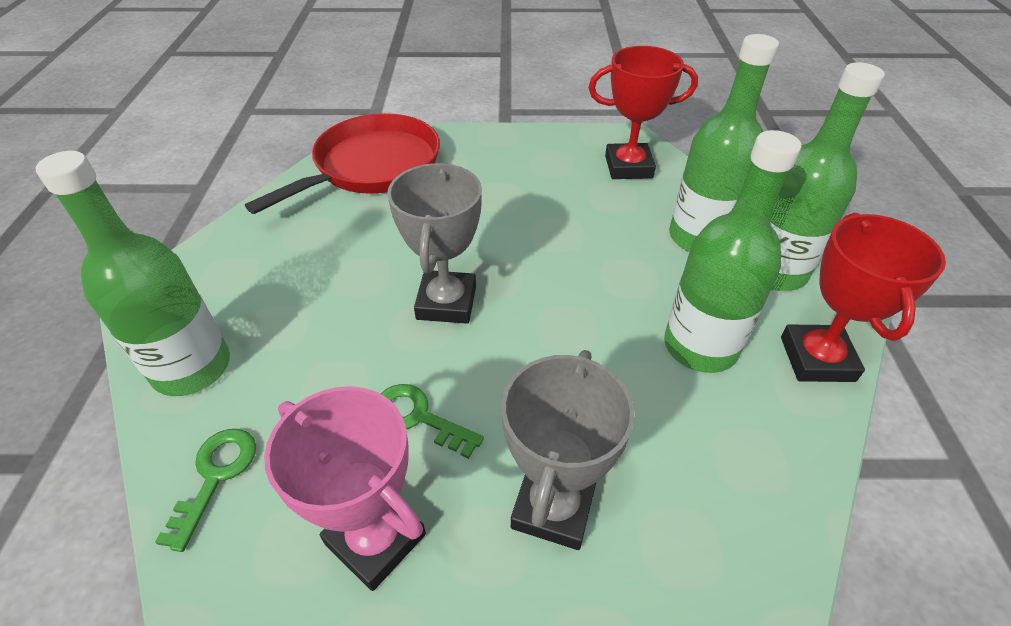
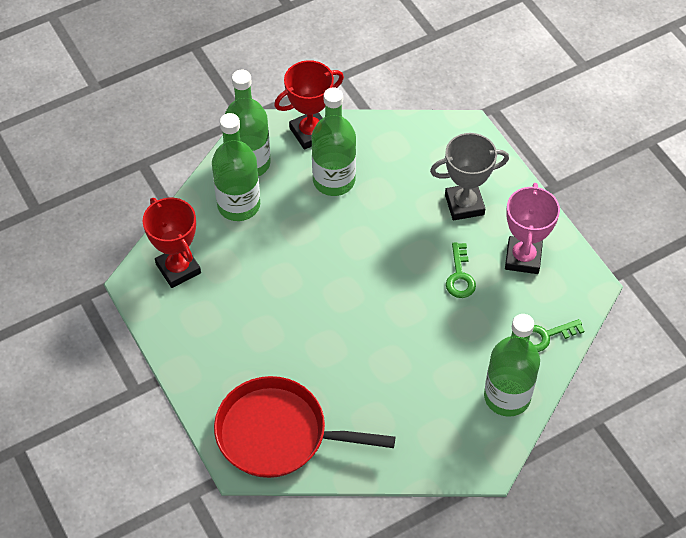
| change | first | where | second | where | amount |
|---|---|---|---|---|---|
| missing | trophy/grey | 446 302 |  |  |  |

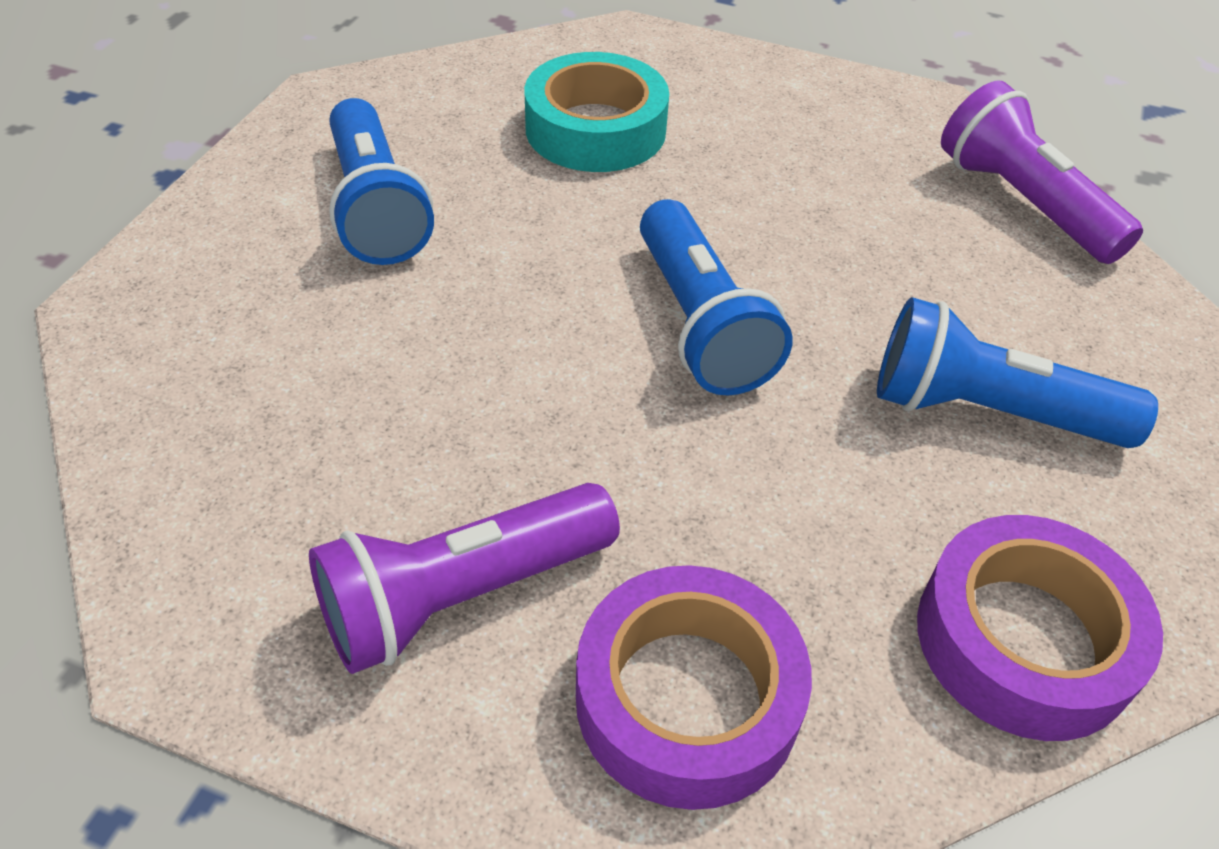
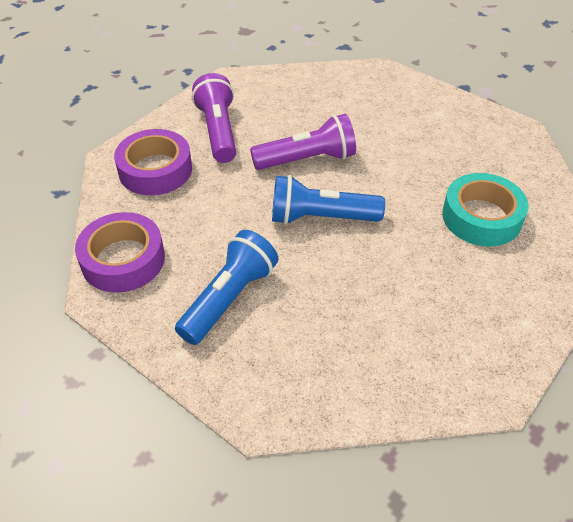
| change | first | where | second | where | amount |
|---|---|---|---|---|---|
| missing | flashlight/blue | 376 207 |  |  |  |
| relocated | flashlight/purple | 1023 203 |  | 307 159 |  |

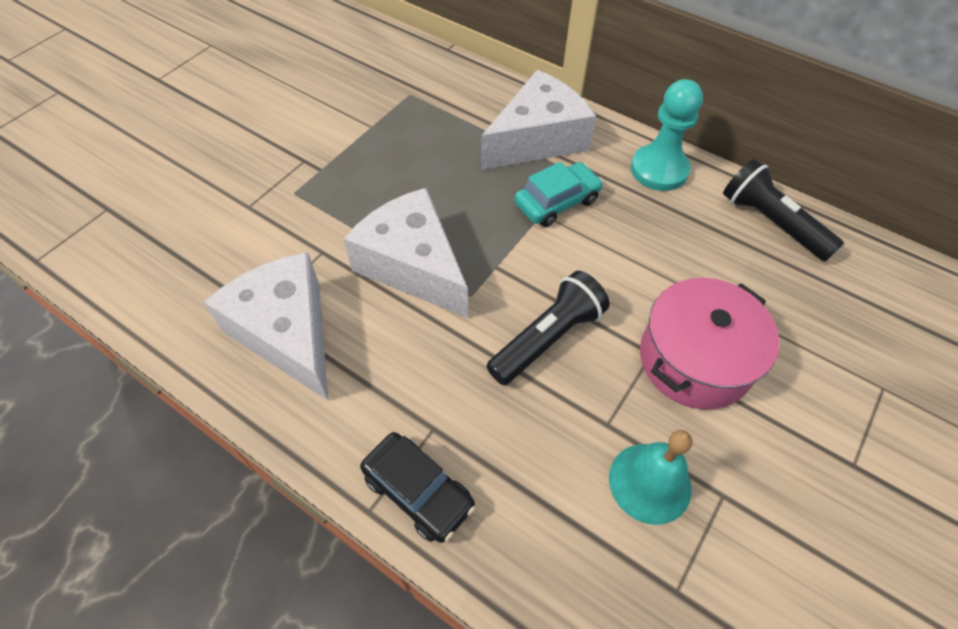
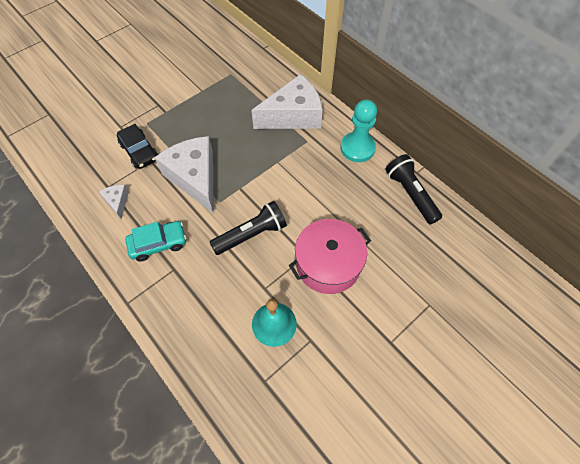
| change | first | where | second | where | amount |
|---|---|---|---|---|---|
| relocated | car/black | 418 491 |  | 139 151 |  |
| relocated | car/turquoise | 557 202 |  | 158 244 |  |
| size | cheese/white | 287 333 |  | 117 202 | x0.44 |

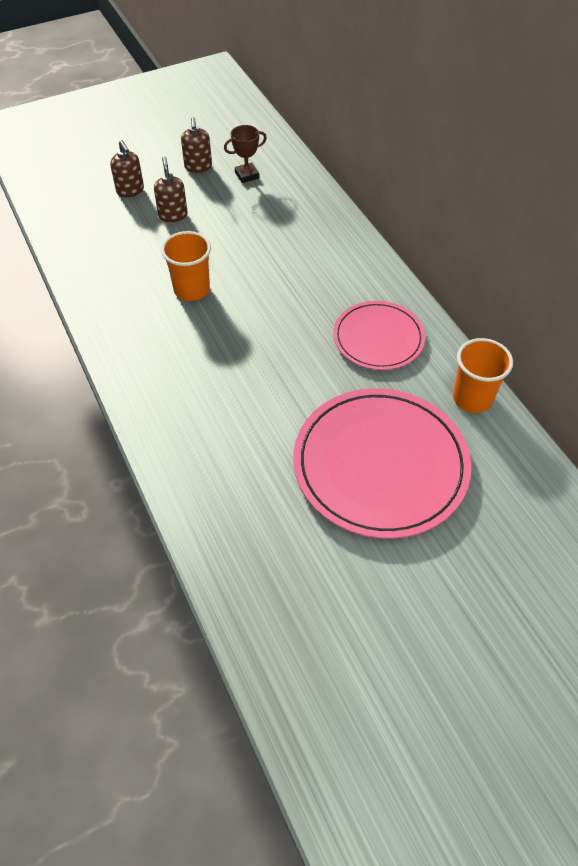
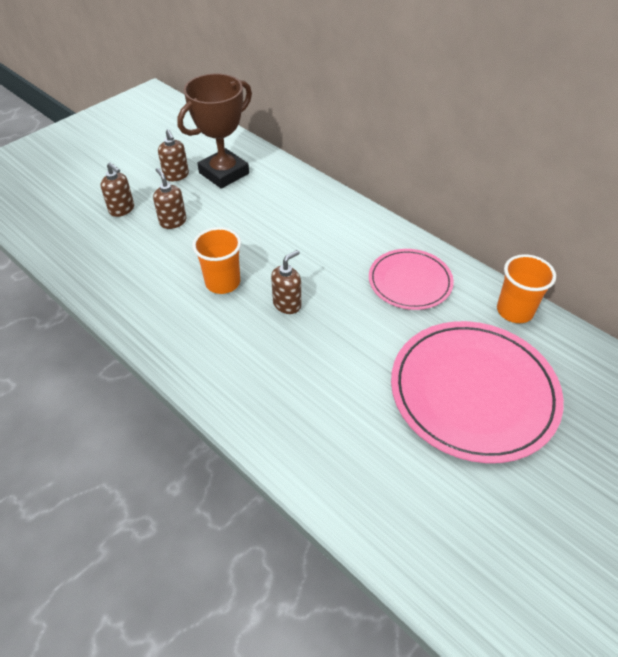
| change | first | where | second | where | amount |
|---|---|---|---|---|---|
| appeared |  |  | soap dispenser/brown | 287 304 |  |
| size | trophy/brown | 247 175 |  | 224 173 | x2.07 |

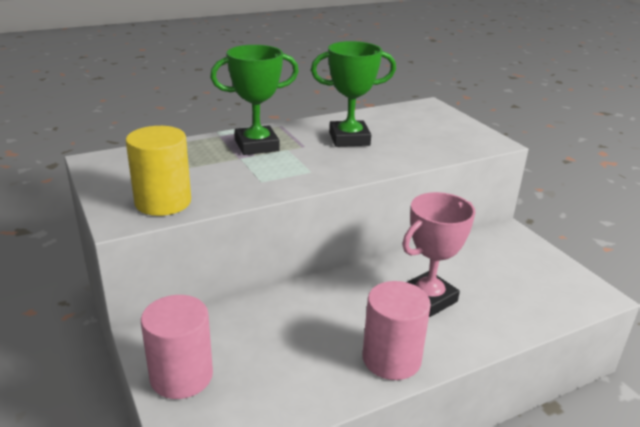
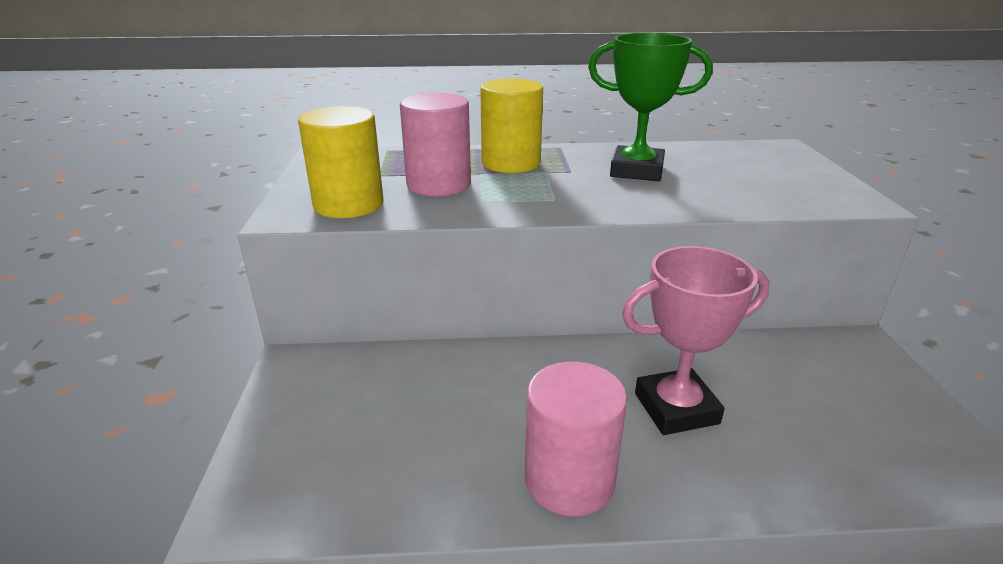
| change | first | where | second | where | amount |
|---|---|---|---|---|---|
| relocated | cylinder/pink | 181 376 |  | 439 184 |  |
| exchanged | trophy/green | 256 145 | cylinder/yellow | 511 163 |  |

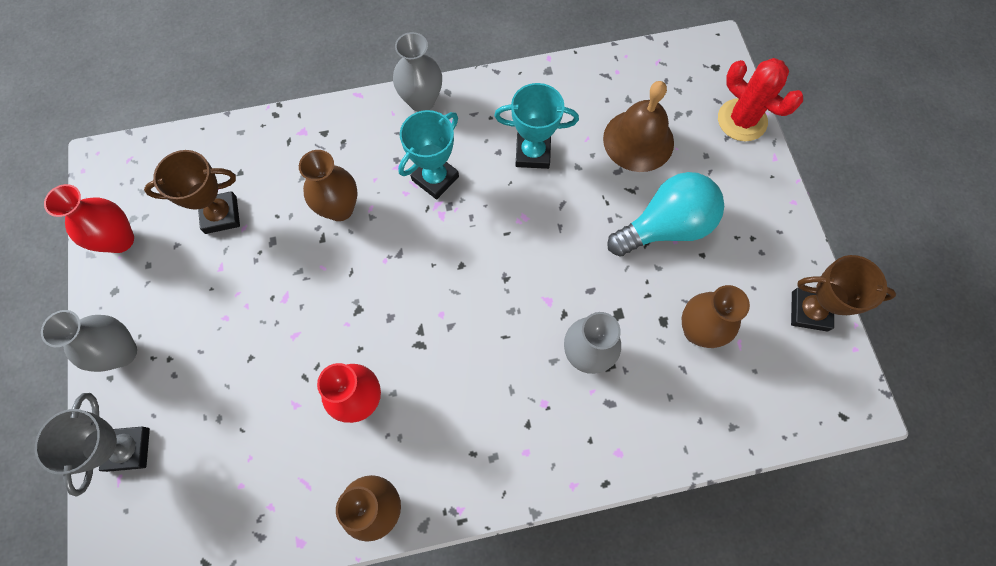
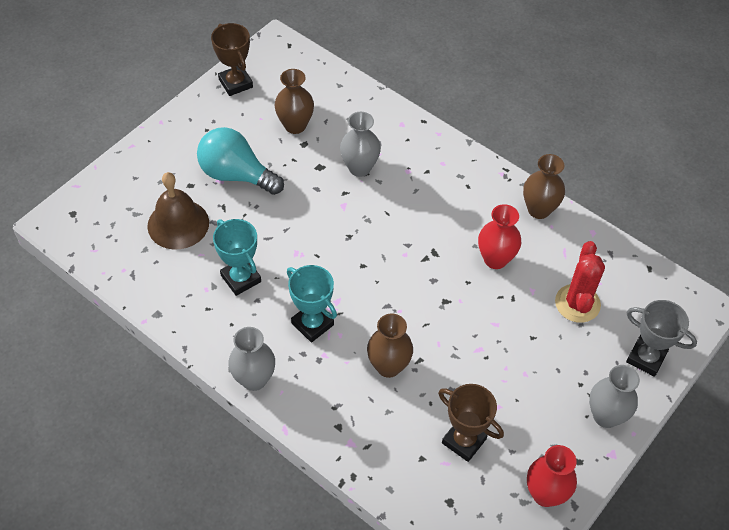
| change | first | where | second | where | amount |
|---|---|---|---|---|---|
| relocated | cactus/red | 742 120 |  | 577 303 |  |
| spun | trophy/grey | 128 449 |  | 646 358 | 75 degrees clockwise |
| spun | trophy/turquoise | 435 178 |  | 312 324 | 45 degrees clockwise |

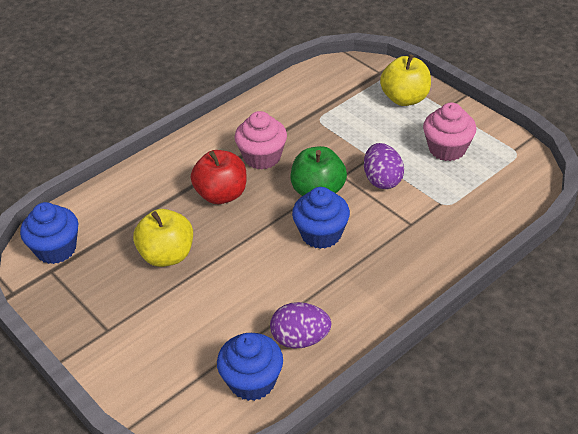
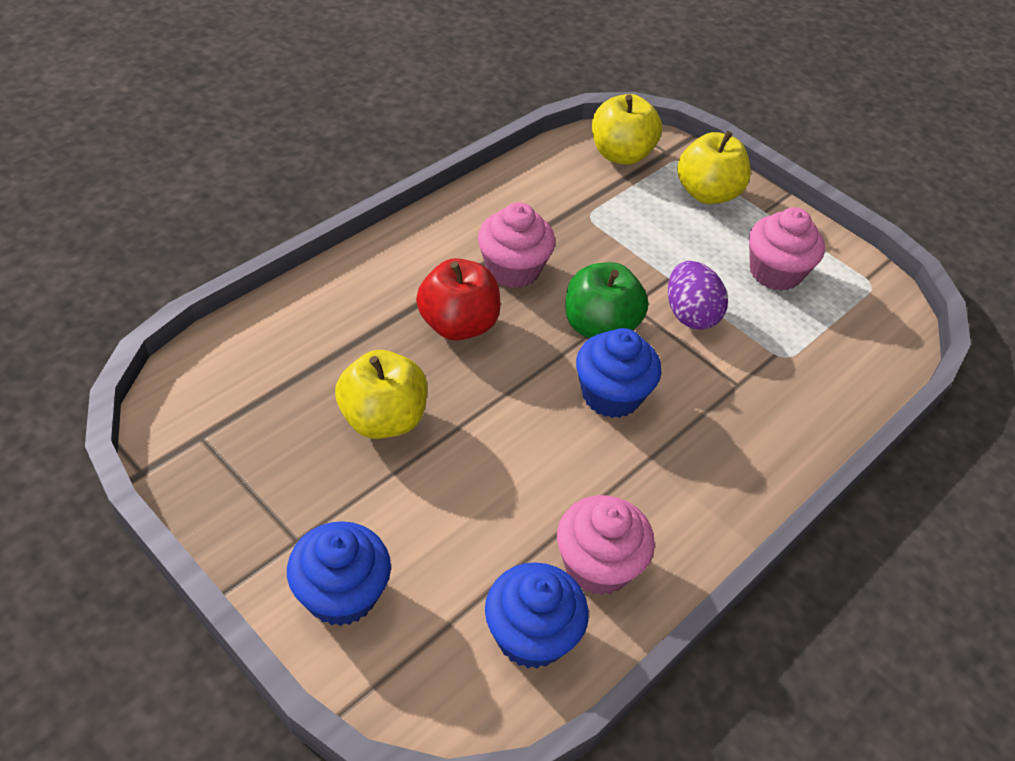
| change | first | where | second | where | amount |
|---|---|---|---|---|---|
| appeared |  |  | apple/yellow | 621 154 |  |
| relocated | cupcake/blue | 56 249 |  | 341 594 |  |
| exchanged | egg/purple | 300 339 | cupcake/pink | 598 565 |  |

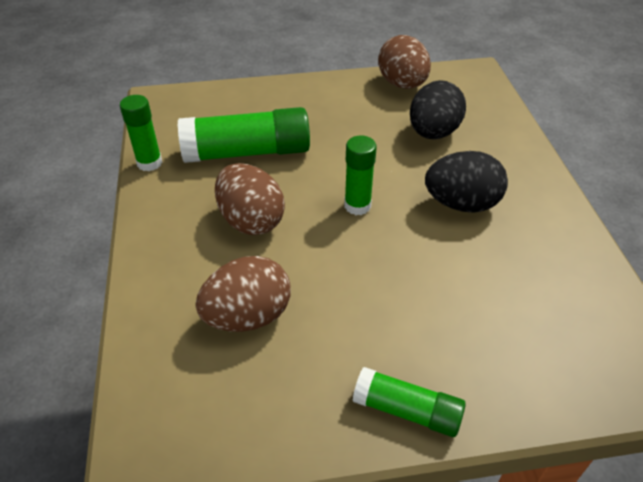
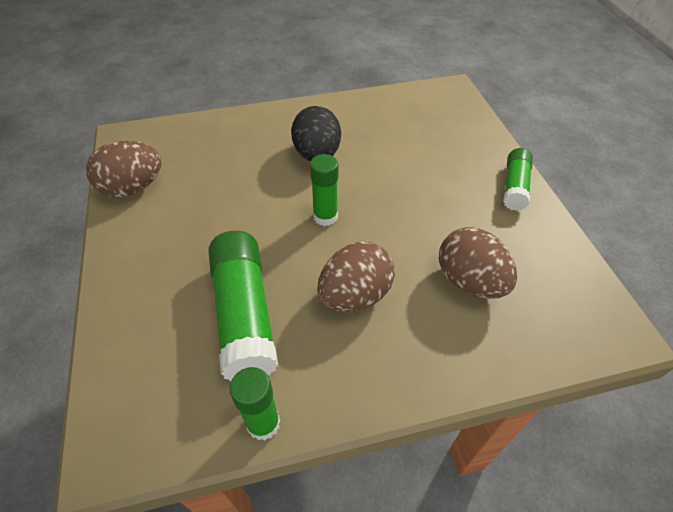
| change | first | where | second | where | amount |
|---|---|---|---|---|---|
| missing | egg/black | 433 133 |  |  |  |

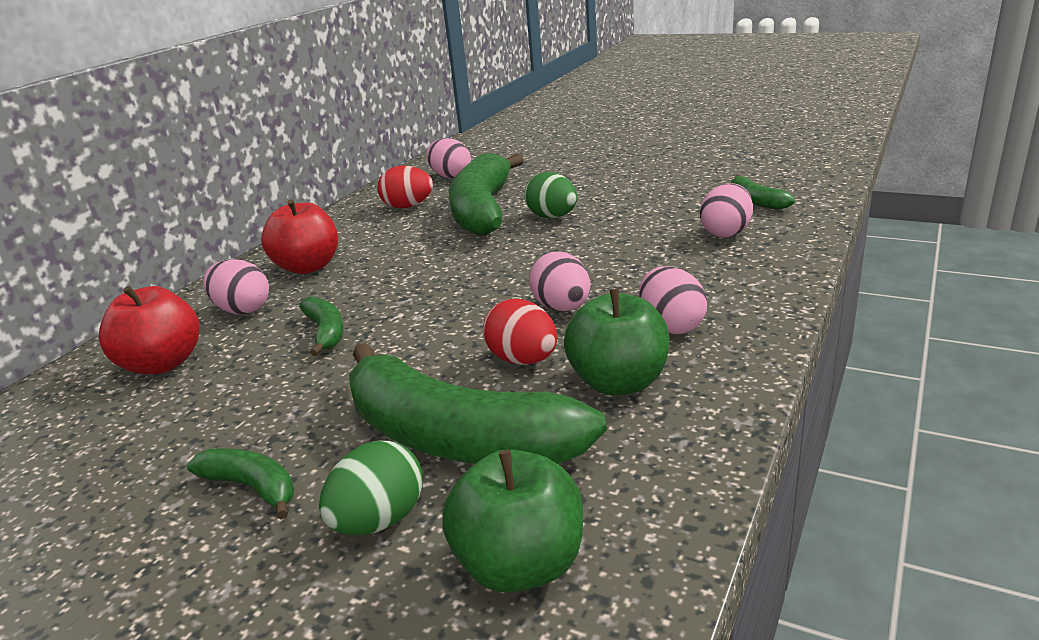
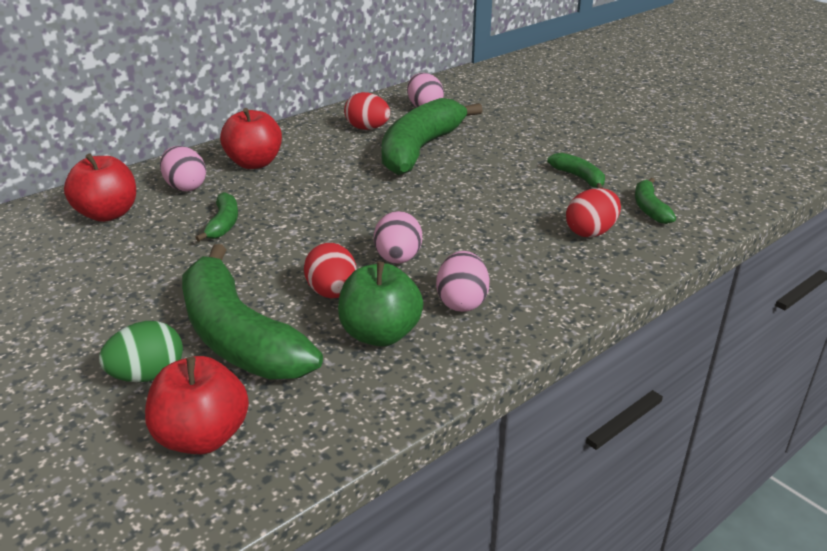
| change | first | where | second | where | amount |
|---|---|---|---|---|---|
| missing | egg/green | 552 217 |  |  |  |
| relocated | banana/green | 252 487 |  | 579 177 |  |
| colour | apple/green | 520 564 | apple/red | 202 437 |  |
| colour | egg/pink | 726 233 | egg/red | 591 232 |  |

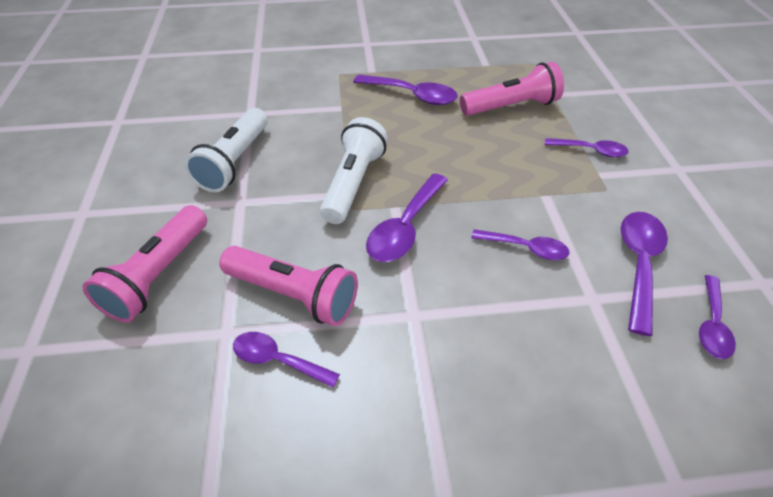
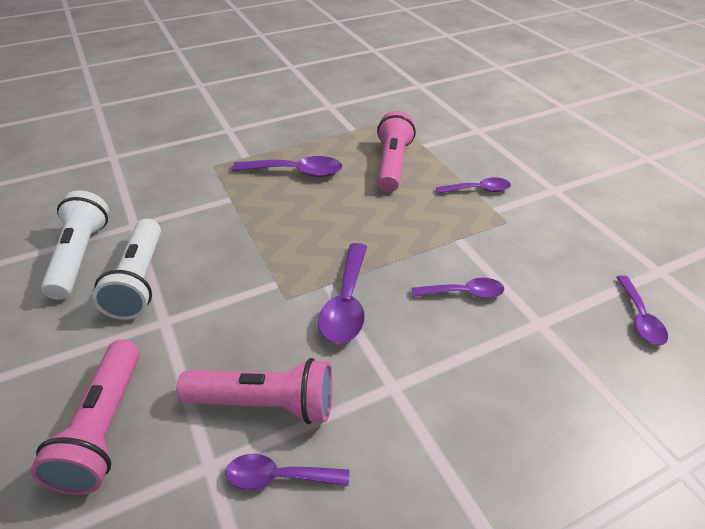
| change | first | where | second | where | amount |
|---|---|---|---|---|---|
| missing | spoon/purple | 638 264 |  |  |  |
| relocated | flashlight/white | 353 183 |  | 81 256 |  |
| spun | flashlight/pink | 511 107 |  | 392 164 | 45 degrees counterclockwise |

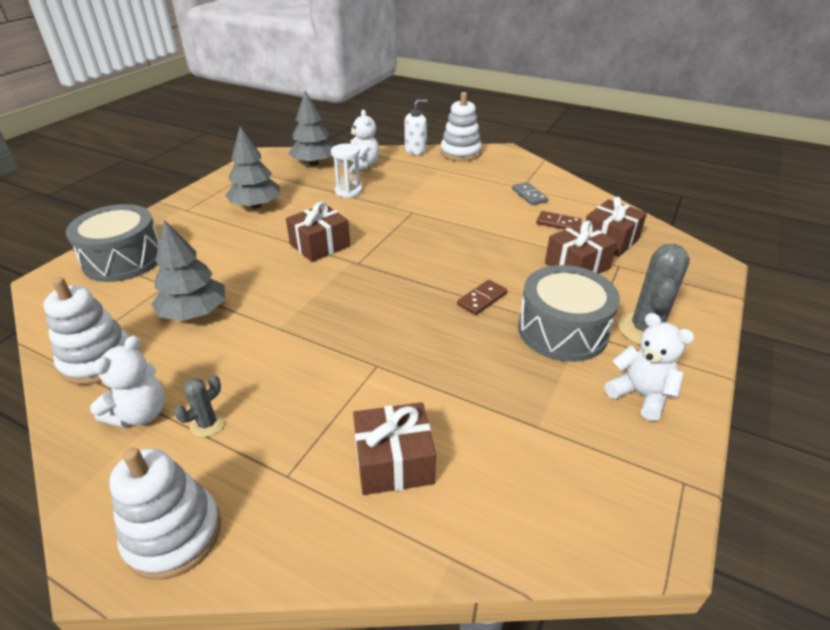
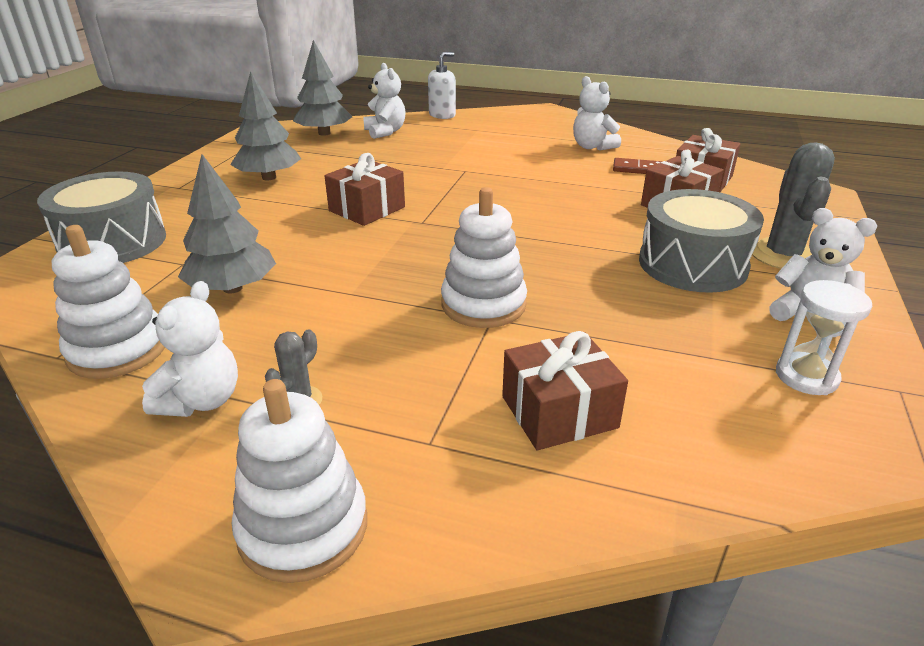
| change | first | where | second | where | amount |
|---|---|---|---|---|---|
| missing | domino/brown | 482 299 |  |  |  |
| relocated | hourglass/white | 348 191 |  | 806 376 |  |
| relocated | stacking toy/white | 460 153 |  | 483 304 |  |
| exchanged | domino/grey | 529 195 | teddy bear/white | 592 147 |  |

